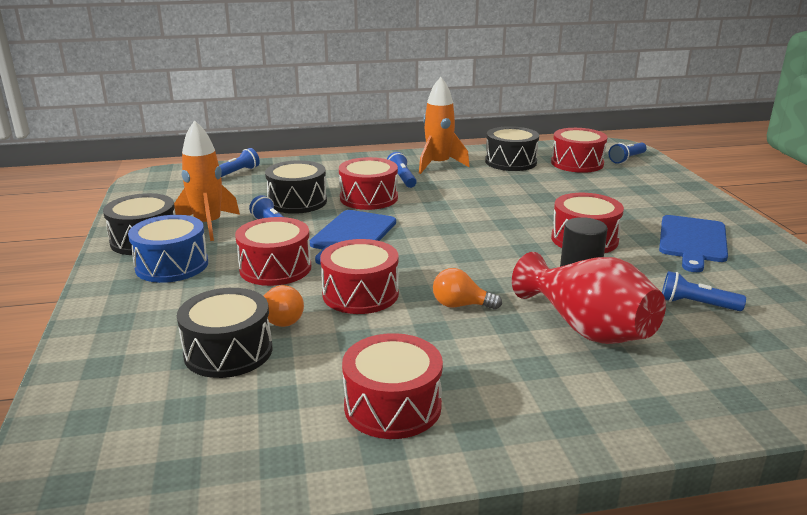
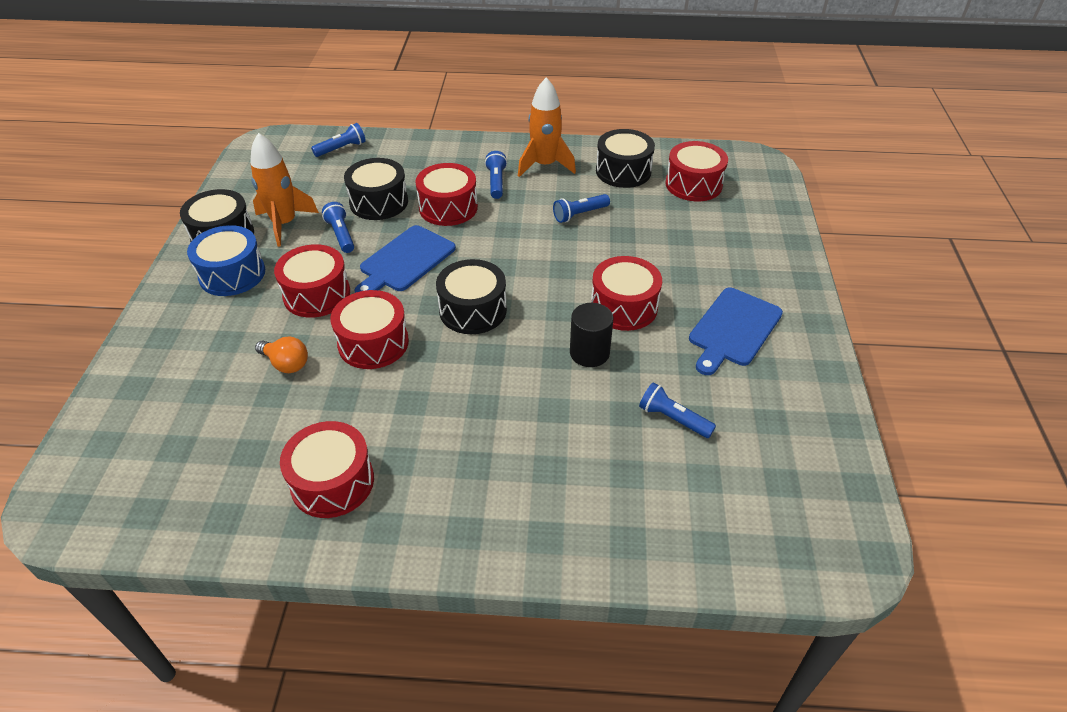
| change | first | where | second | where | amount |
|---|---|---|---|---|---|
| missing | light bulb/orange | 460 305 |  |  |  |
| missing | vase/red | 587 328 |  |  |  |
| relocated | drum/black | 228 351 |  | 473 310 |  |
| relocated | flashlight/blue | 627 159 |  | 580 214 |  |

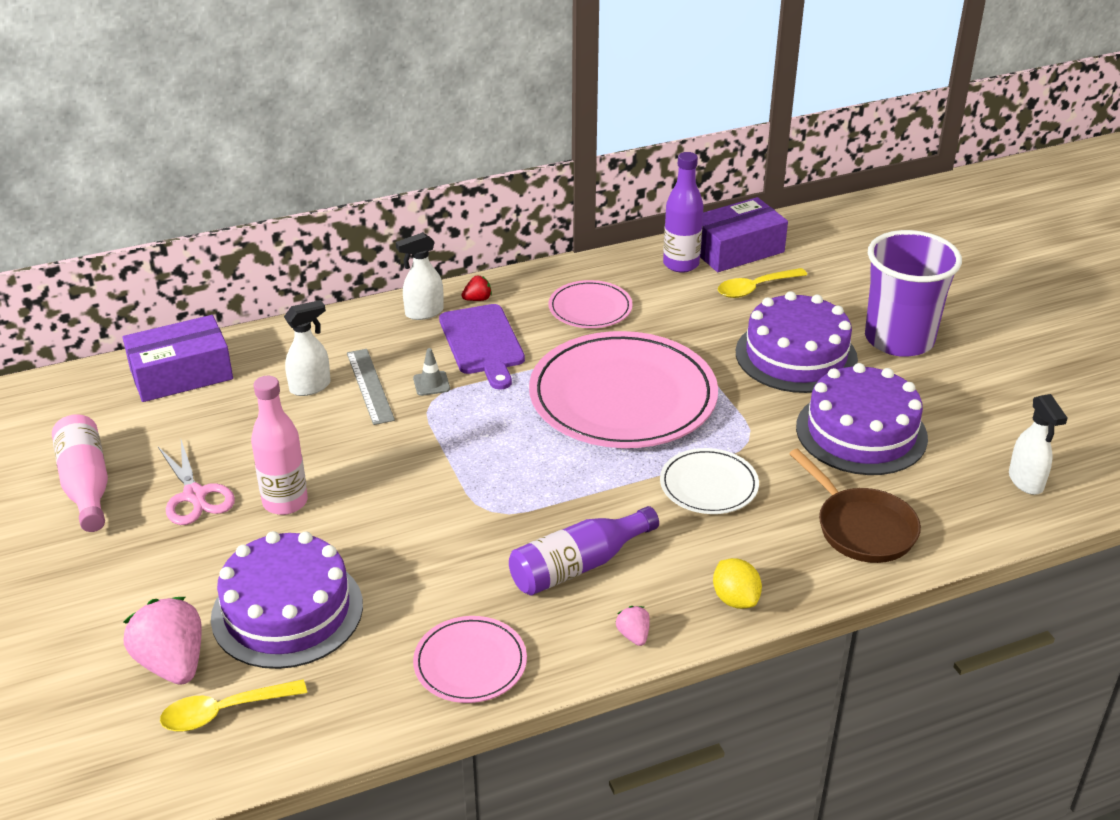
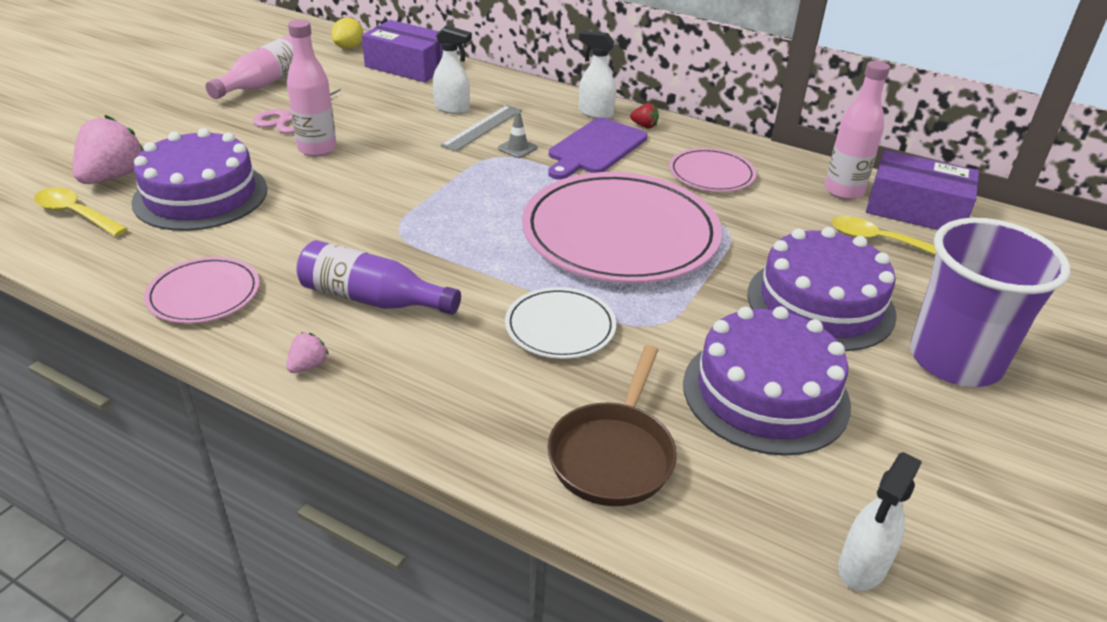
| change | first | where | second | where | amount |
|---|---|---|---|---|---|
| relocated | lemon/yellow | 735 599 |  | 349 47 |  |
| colour | bottle/purple | 681 264 | bottle/pink | 843 191 |  |

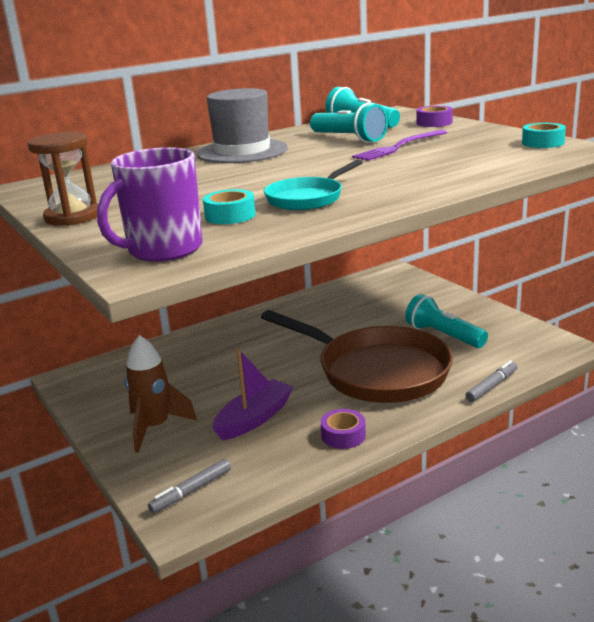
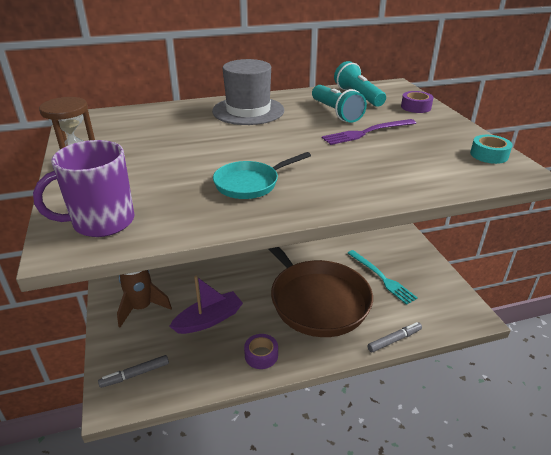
| change | first | where | second | where | amount |
|---|---|---|---|---|---|
| missing | tape/turquoise | 230 216 |  |  |  |
| exchanged | flashlight/turquoise | 443 335 | fork/turquoise | 382 278 |  |

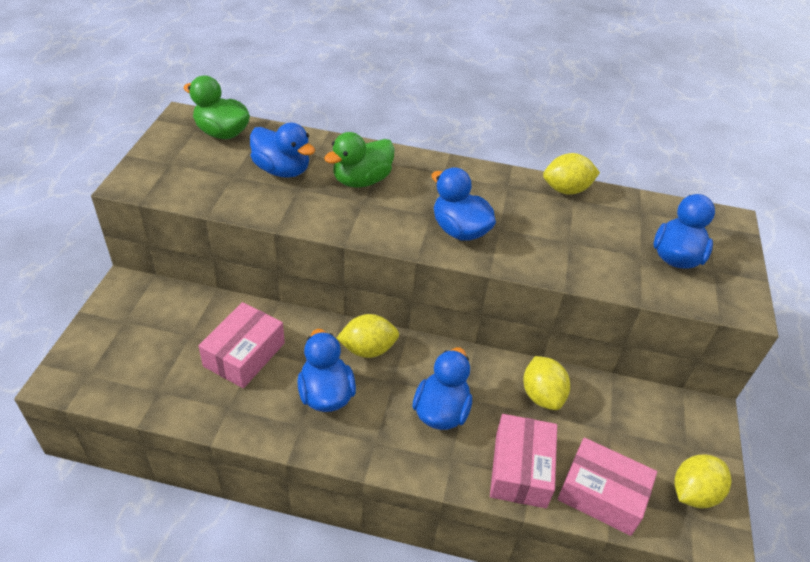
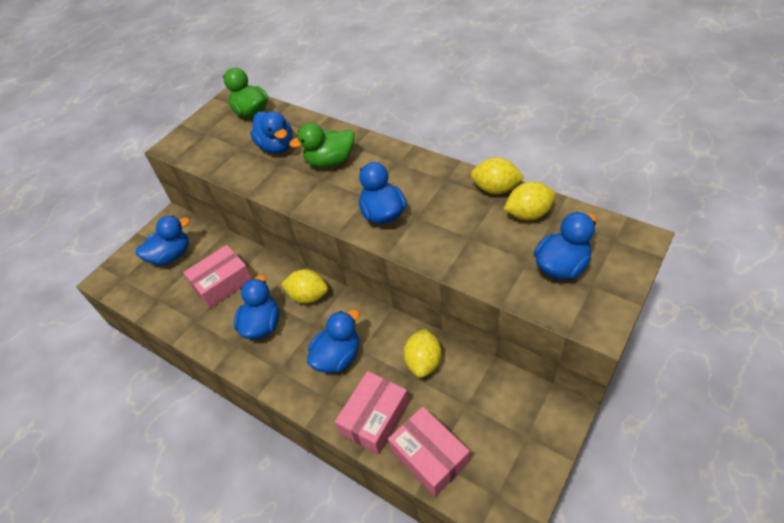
| change | first | where | second | where | amount |
|---|---|---|---|---|---|
| appeared |  |  | duck/blue | 171 255 |  |
| relocated | lemon/yellow | 693 493 |  | 528 214 |  |

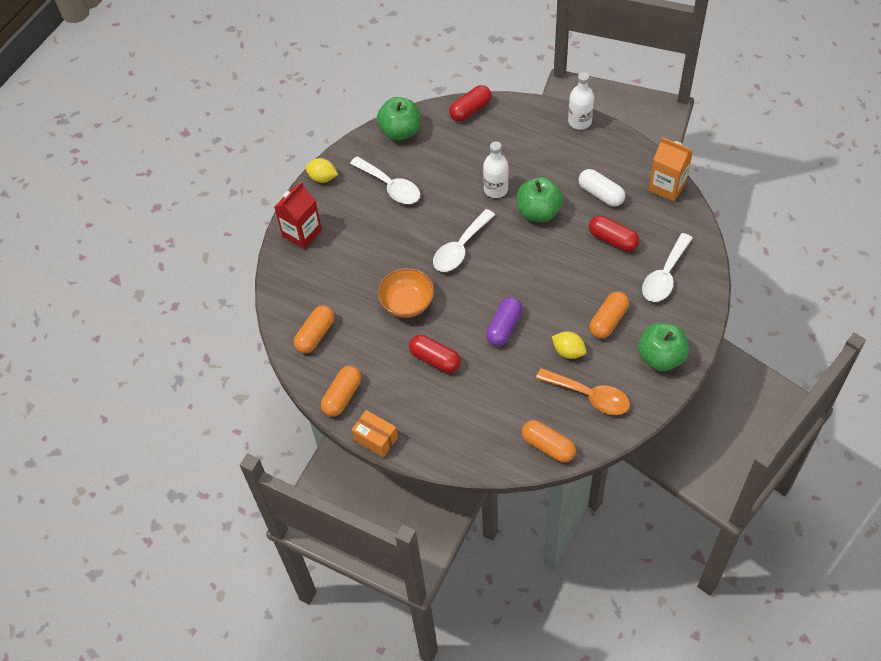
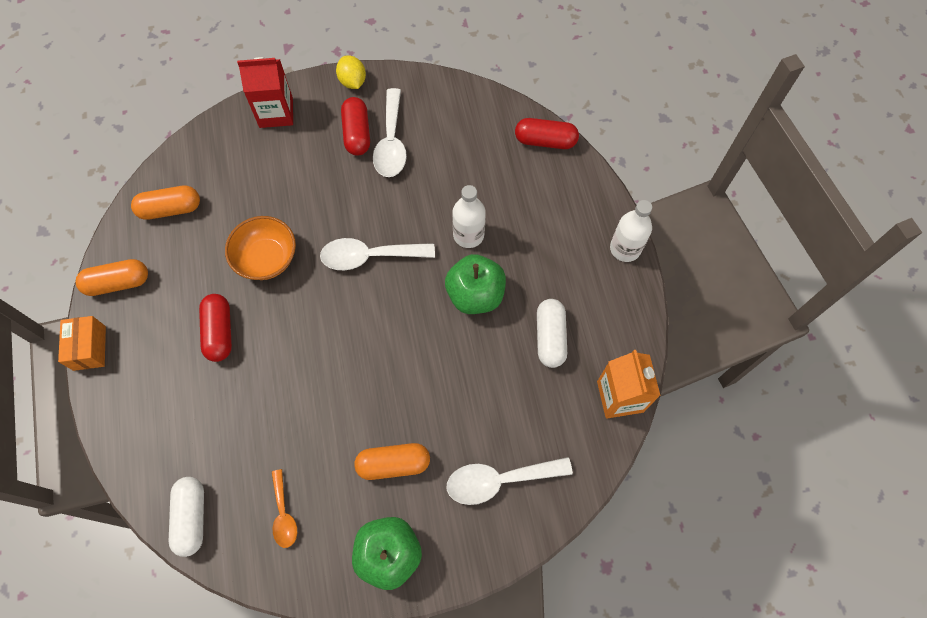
| change | first | where | second | where | amount |
|---|---|---|---|---|---|
| missing | apple/green | 400 131 |  |  |  |
| missing | capsule/purple | 504 327 |  |  |  |
| missing | lemon/yellow | 568 351 |  |  |  |
| relocated | capsule/red | 613 239 |  | 357 133 |  |
| colour | capsule/orange | 548 446 | capsule/white | 192 517 |  |
| size | spoon/orange | 590 396 |  | 284 515 | x0.60 |

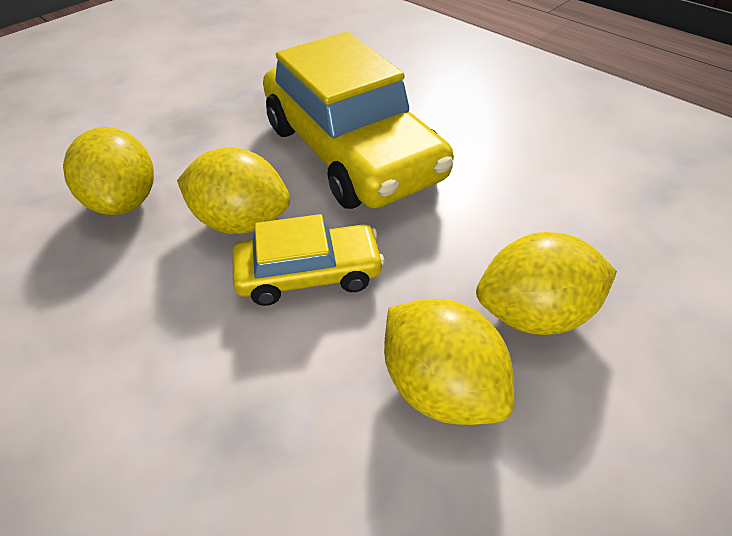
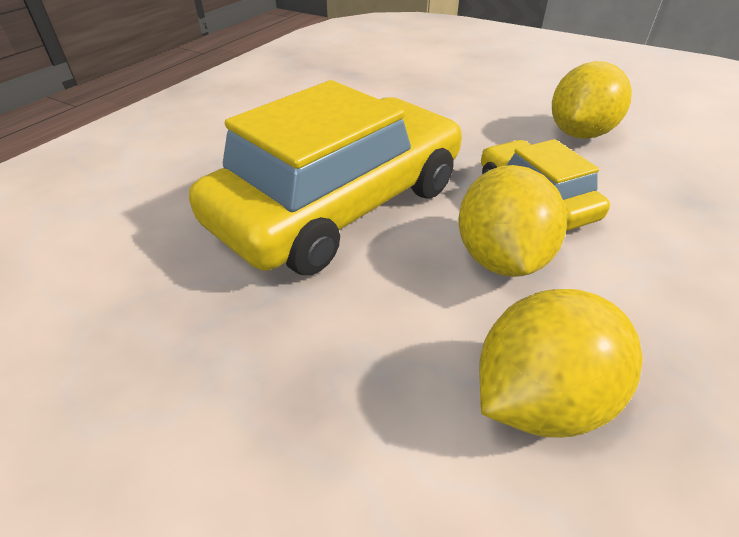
| change | first | where | second | where | amount |
|---|---|---|---|---|---|
| missing | lemon/yellow | 534 314 |  |  |  |

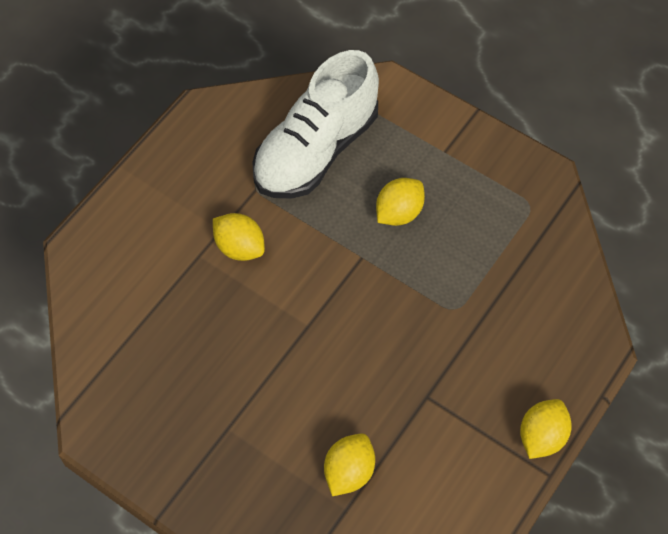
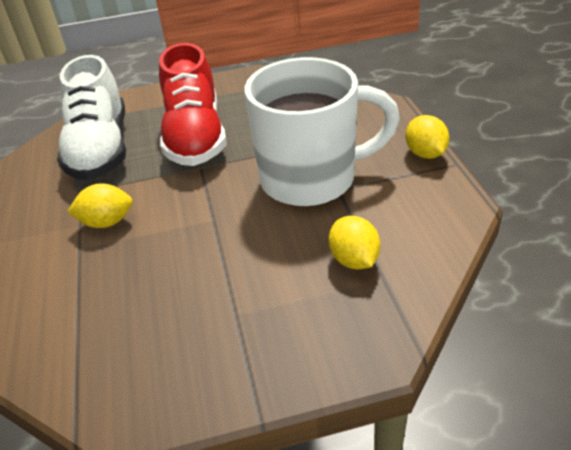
| change | first | where | second | where | amount |
|---|---|---|---|---|---|
| appeared |  |  | mug/white | 311 179 |  |
| exchanged | lemon/yellow | 399 213 | shoe/red | 195 137 |  |

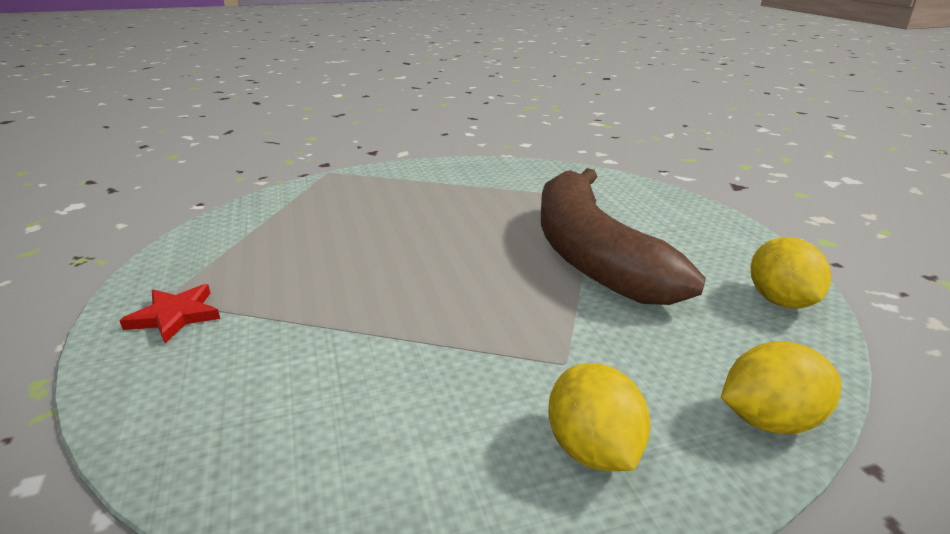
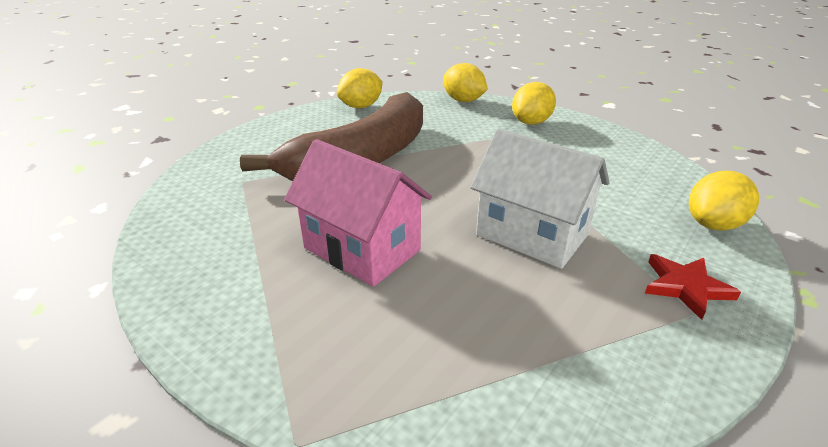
| change | first | where | second | where | amount |
|---|---|---|---|---|---|
| appeared |  |  | house/pink | 362 249 |  |
| appeared |  |  | house/white | 532 234 |  |
| appeared |  |  | lemon/yellow | 713 224 |  |

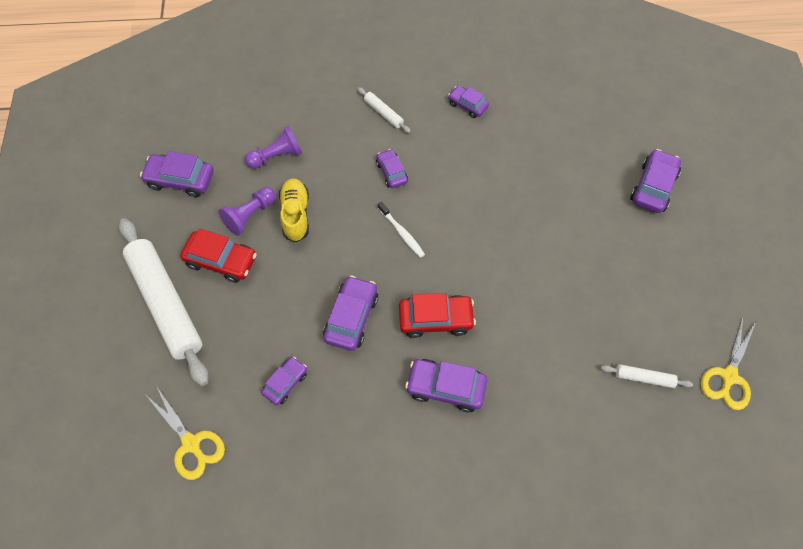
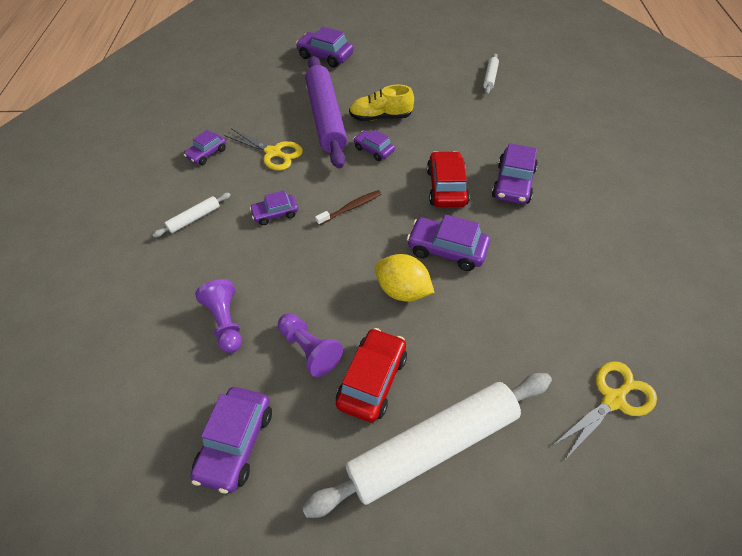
| change | first | where | second | where | amount |
|---|---|---|---|---|---|
| appeared |  |  | rolling pin/purple | 326 118 |  |
| appeared |  |  | lemon/yellow | 402 290 |  |
| relocated | car/purple | 285 383 |  | 374 150 |  |
| relocated | shoe/yellow | 296 215 |  | 381 117 |  |
| relocated | scissors/yellow | 728 376 |  | 273 153 |  |
| colour | toothbrush/white | 402 233 | toothbrush/brown | 351 208 |  |

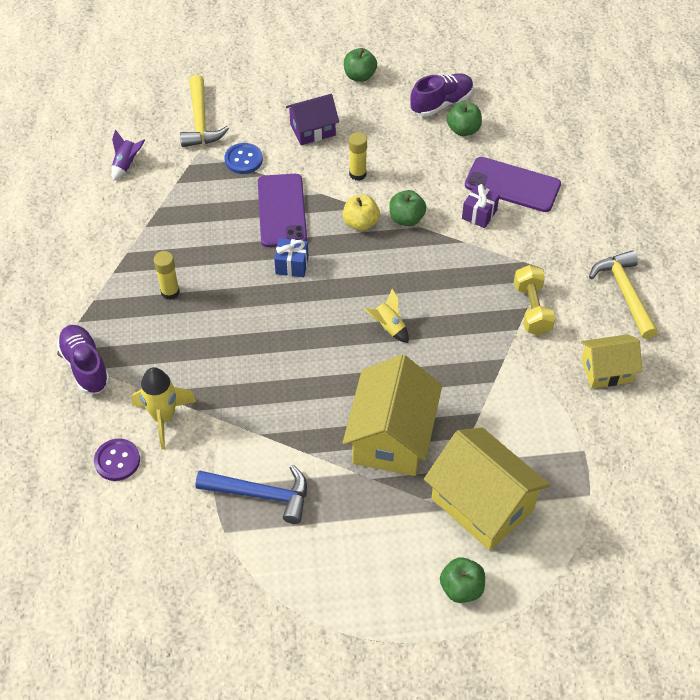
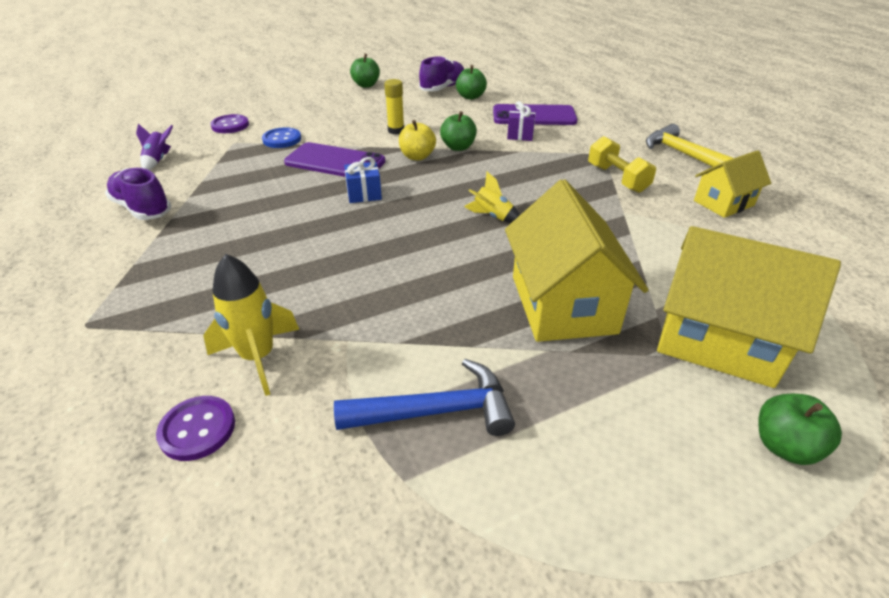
| change | first | where | second | where | amount |
|---|---|---|---|---|---|
| missing | glue stick/yellow | 170 292 |  |  |  |
| missing | house/purple | 312 130 |  |  |  |
| relocated | shoe/purple | 85 366 |  | 142 209 |  |
| exchanged | hammer/yellow | 200 121 | button/purple | 230 125 |  |
| spun | phone/purple | 282 210 |  | 335 162 | 45 degrees counterclockwise |

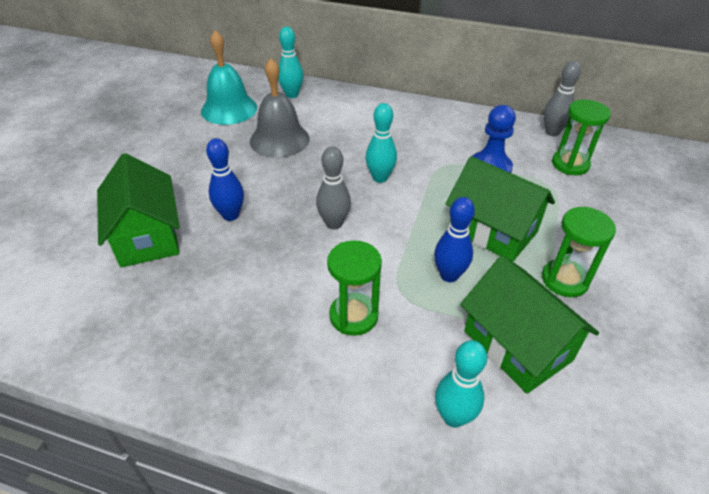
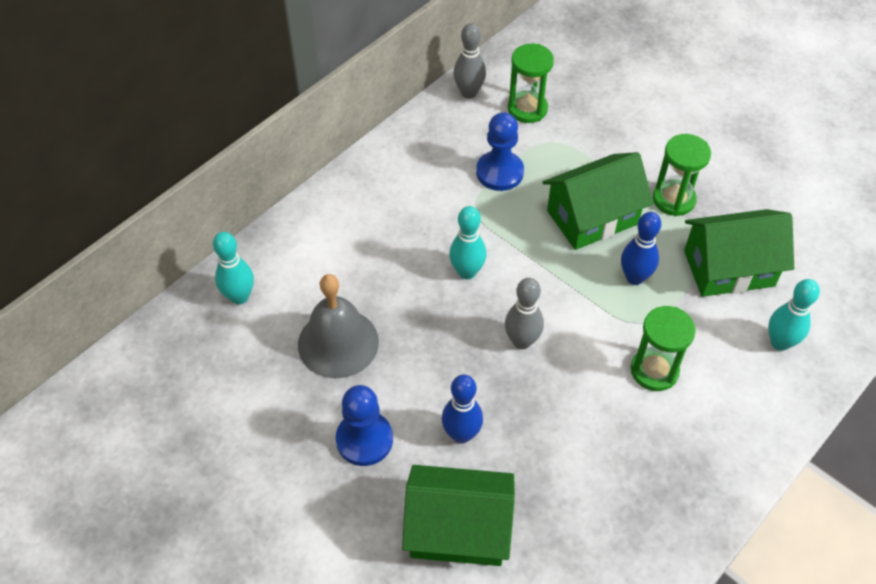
| change | first | where | second | where | amount |
|---|---|---|---|---|---|
| missing | bell/turquoise | 229 109 |  |  |  |
| appeared |  |  | pawn/blue | 364 440 |  |

